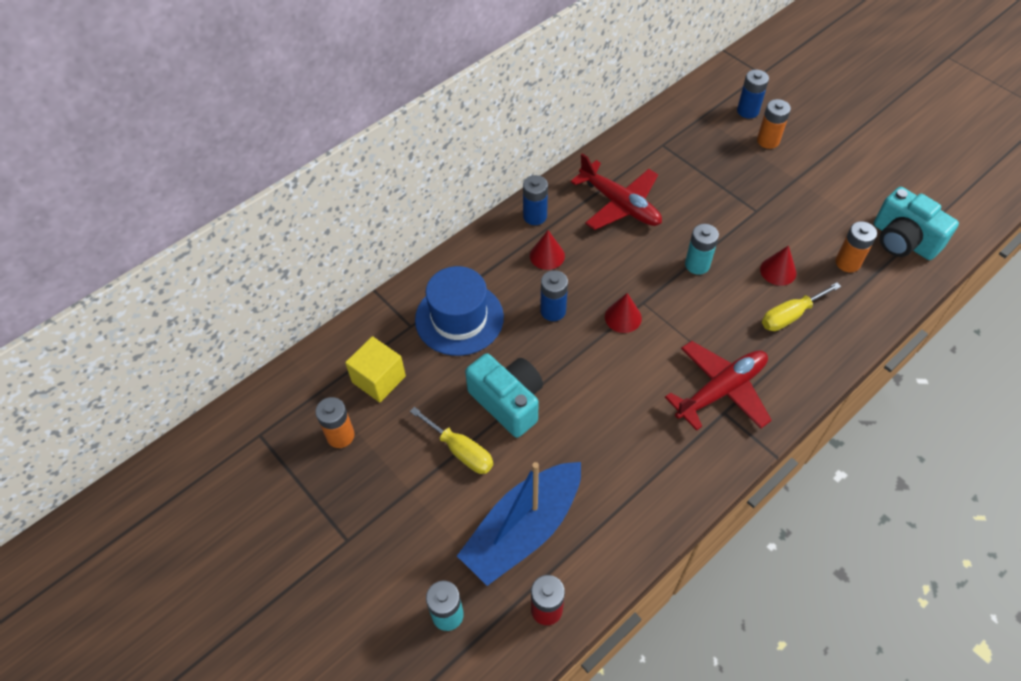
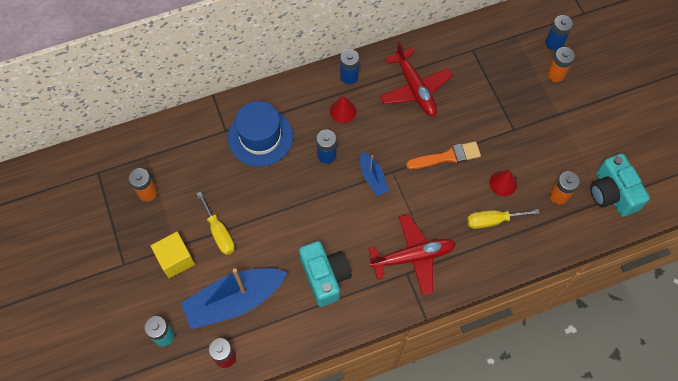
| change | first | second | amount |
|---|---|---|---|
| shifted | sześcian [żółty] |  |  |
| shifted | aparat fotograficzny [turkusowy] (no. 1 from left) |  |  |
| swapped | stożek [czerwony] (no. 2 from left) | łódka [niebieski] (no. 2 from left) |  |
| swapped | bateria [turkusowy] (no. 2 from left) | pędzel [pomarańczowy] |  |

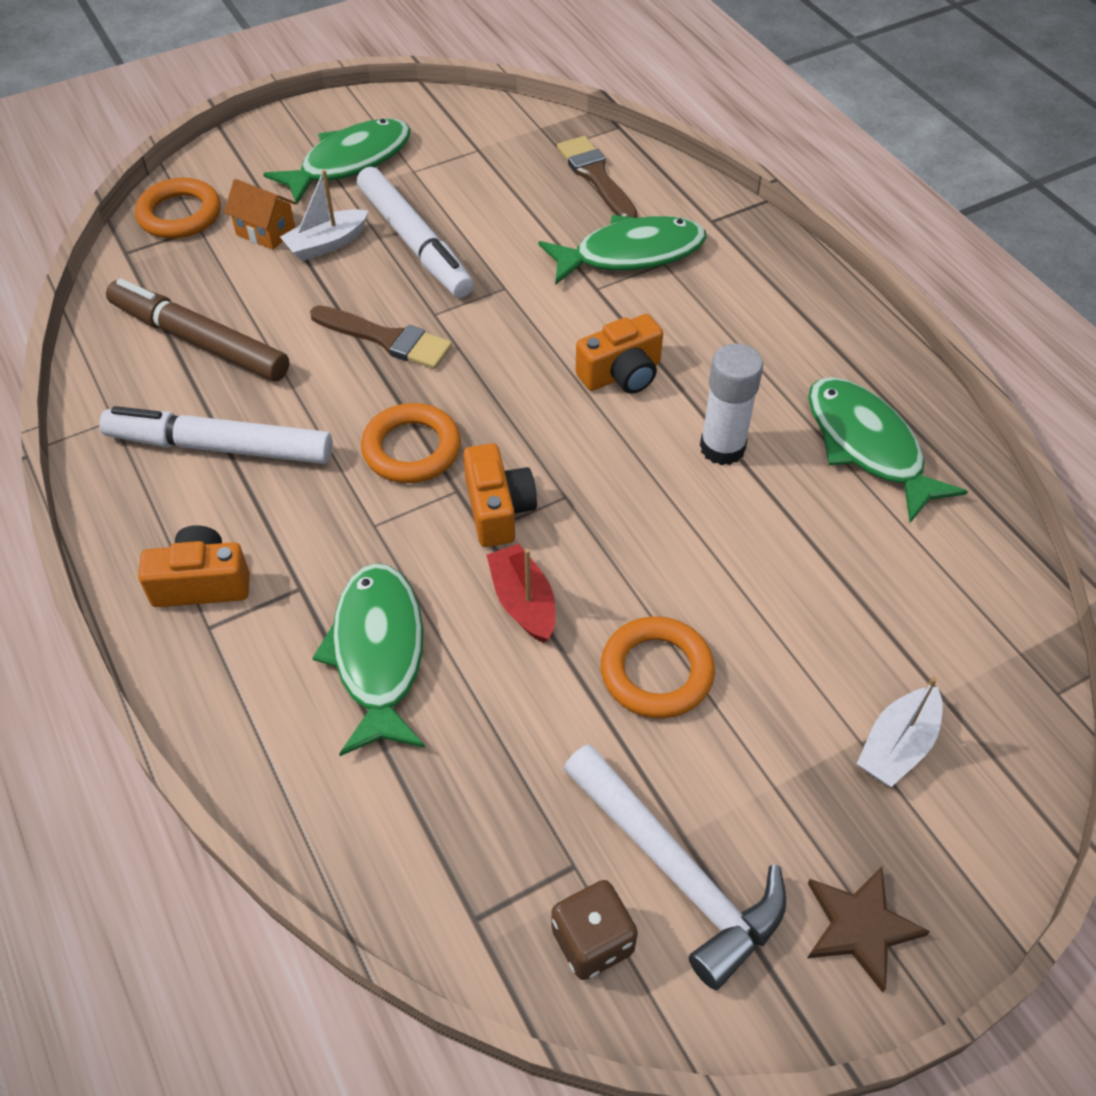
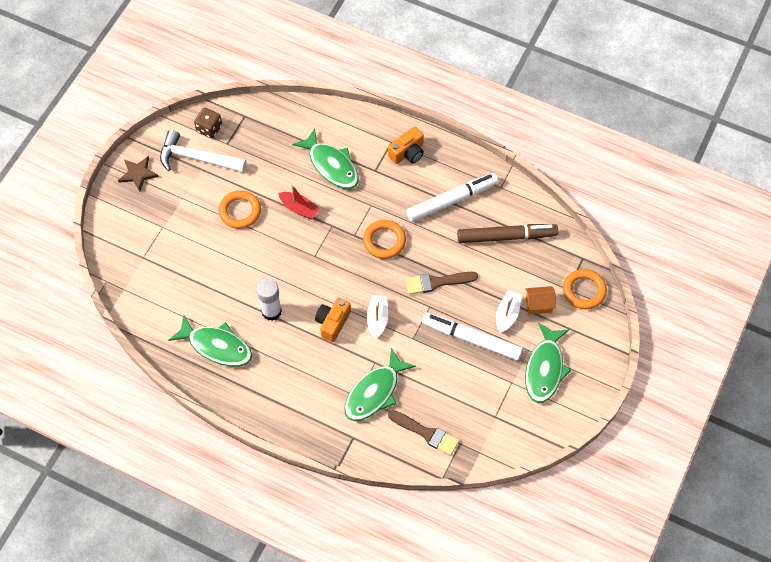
| change | first | second | amount |
|---|---|---|---|
| shifted | łódka [biały] (no. 2 from left in the first image) | łódka [biały] (no. 1 from left) |  |
| gone | aparat fotograficzny [pomarańczowy] (no. 2 from left) |  |  |

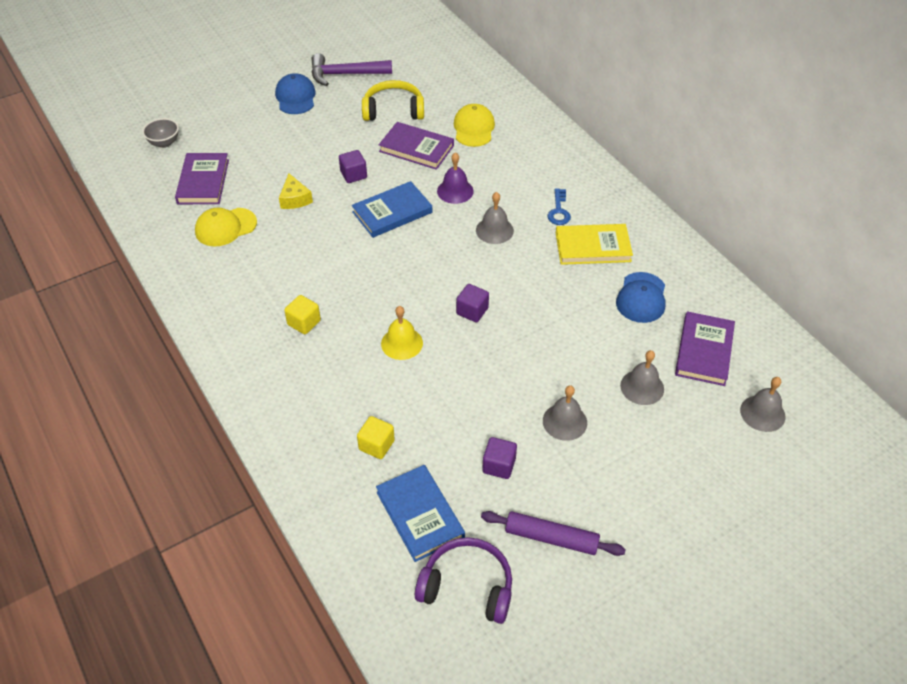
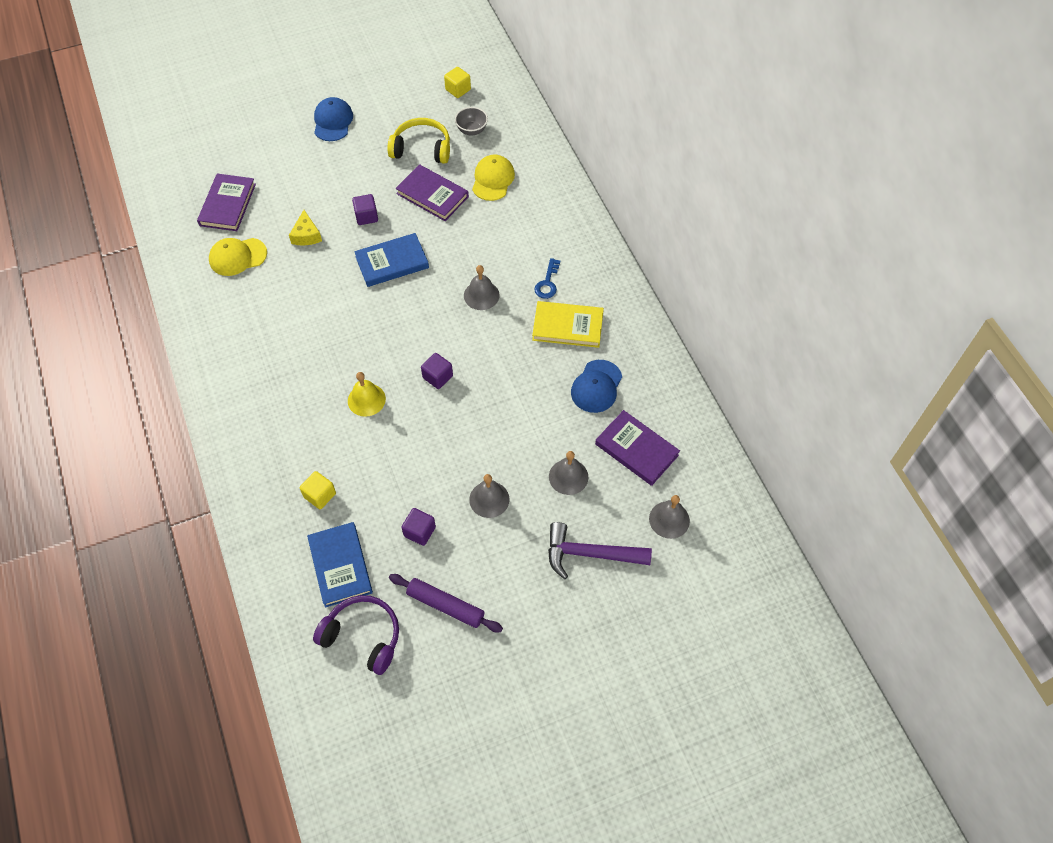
| change | first | second | amount |
|---|---|---|---|
| shifted | sześcian [żółty] (no. 1 from left in the first image) | sześcian [żółty] (no. 2 from left) |  |
| shifted | miska [szary] |  |  |
| shifted | młotek [fioletowy] |  |  |
| rotated | książka [fioletowy] (no. 3 from left) |  | 75 degrees counterclockwise |
| gone | dzwonek [fioletowy] |  |  |

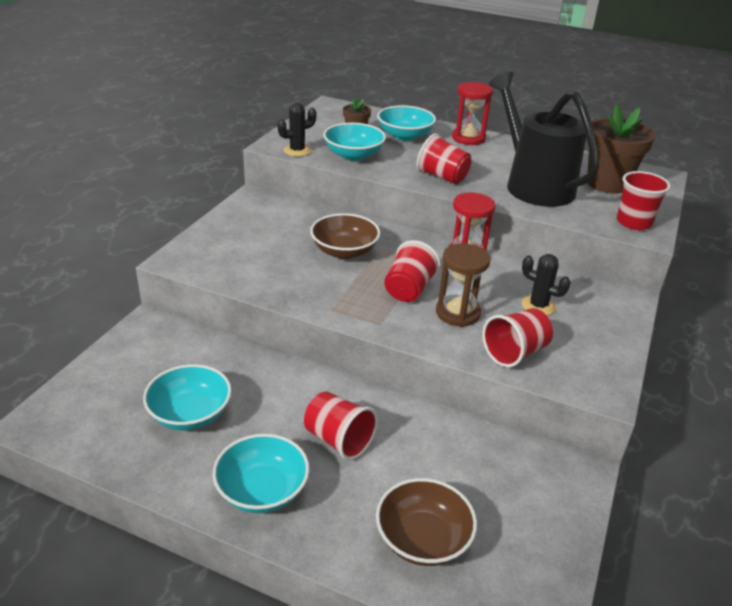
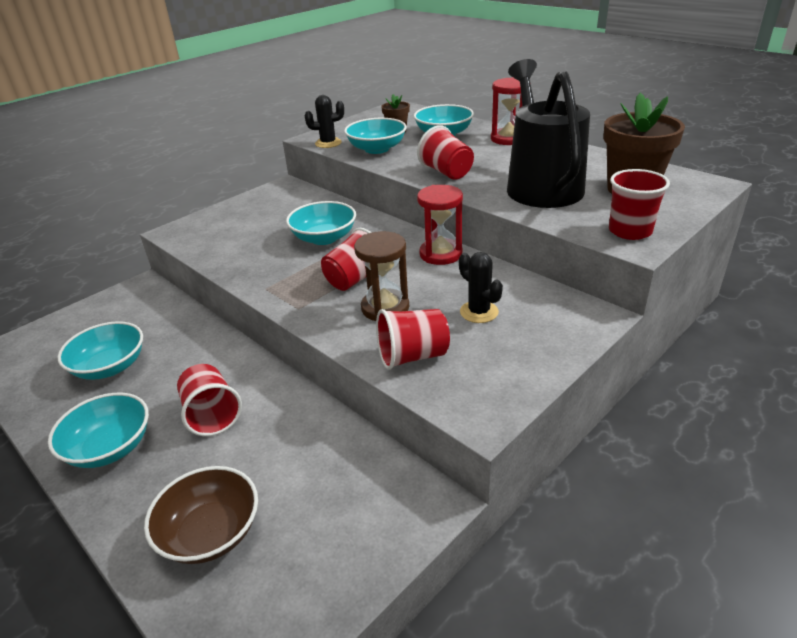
| change | first | second | amount |
|---|---|---|---|
| repainted | miska [brązowy] (no. 1 from left) | miska [turkusowy] (no. 3 from left) |  |

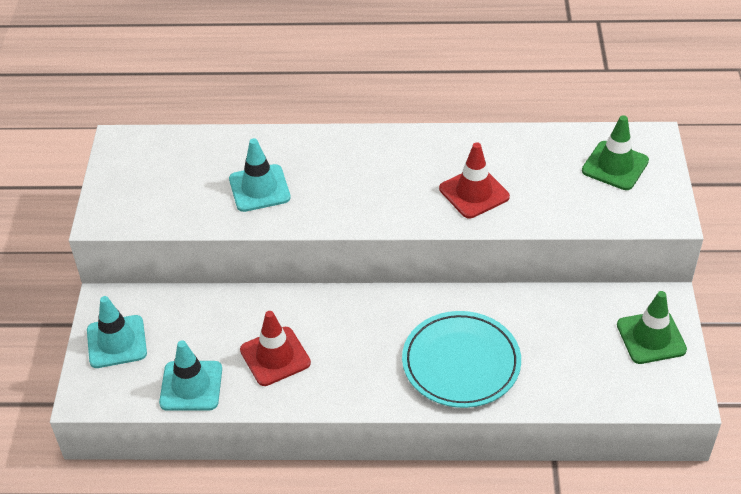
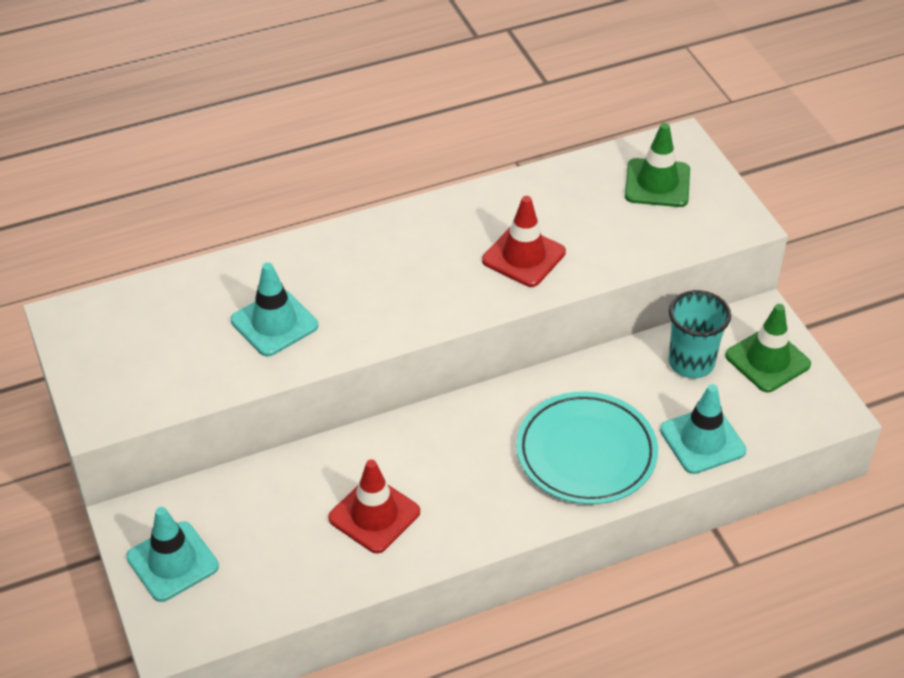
| change | first | second | amount |
|---|---|---|---|
| shifted | pachołek [turkusowy] (no. 2 from left in the first image) | pachołek [turkusowy] (no. 3 from left) |  |
| new |  | szklanka [turkusowy] |  |

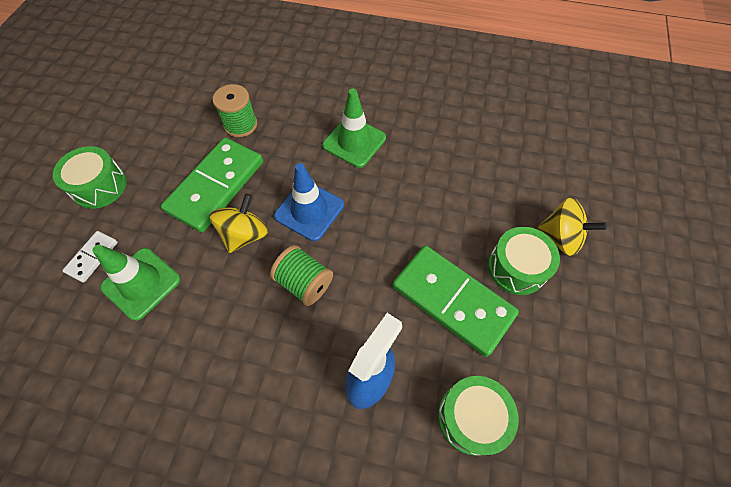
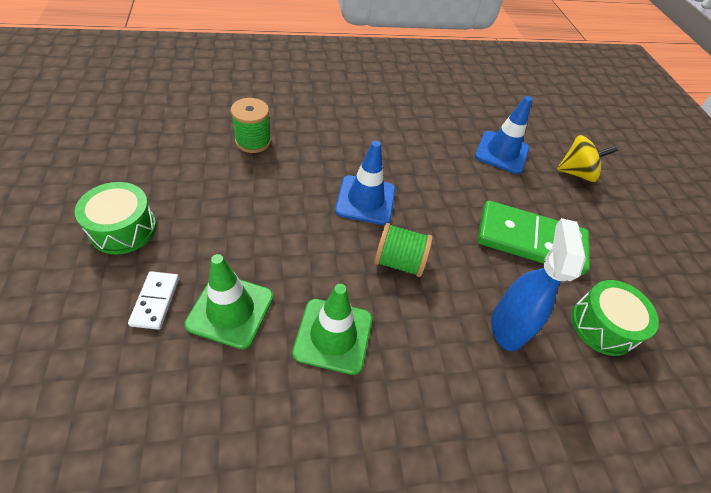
| change | first | second | amount |
|---|---|---|---|
| shifted | pachołek [zielony] (no. 2 from left) |  |  |
| new |  | pachołek [niebieski] (no. 2 from left) |  |
| gone | kostka domina [zielony] (no. 1 from left) |  |  |
| gone | bączek [żółty] (no. 1 from left) |  |  |
| gone | bęben [zielony] (no. 3 from left) |  |  |

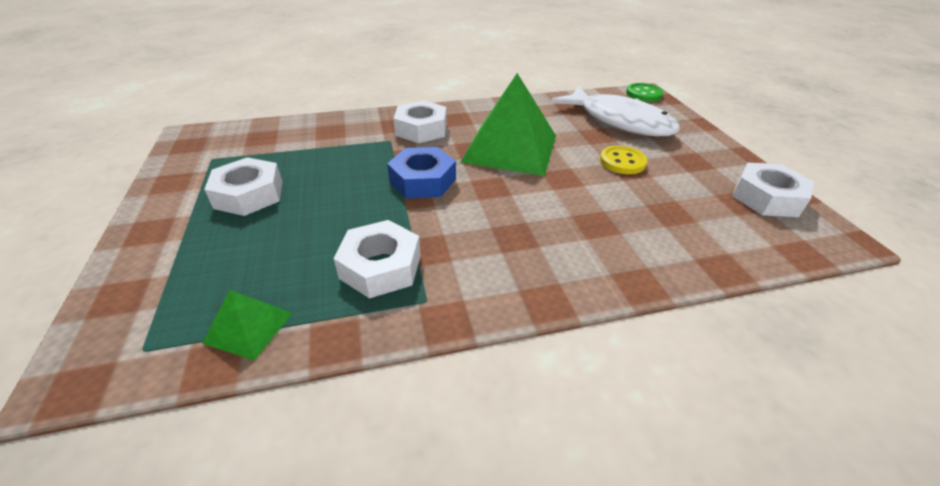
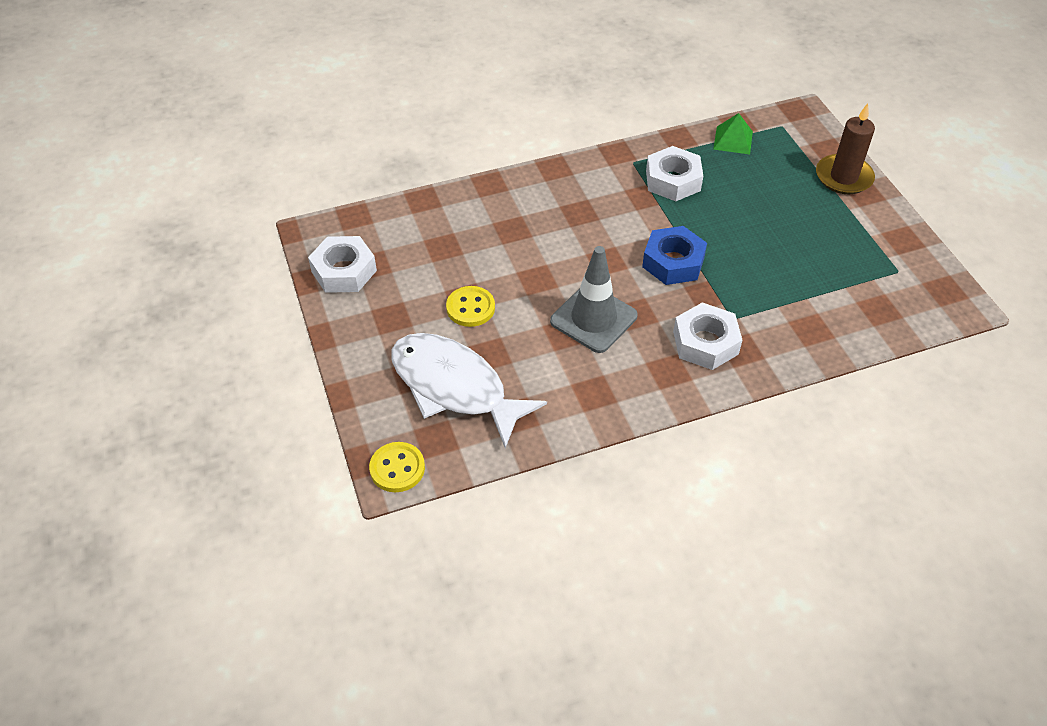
| change | first | second | amount |
|---|---|---|---|
| repainted | guzik [zielony] | guzik [żółty] (no. 1 from left) |  |
| swapped | piramida [zielony] (no. 2 from left) | pachołek [szary] |  |
| new |  | świeca [brązowy] |  |
| gone | nakrętka [biały] (no. 1 from left) |  |  |

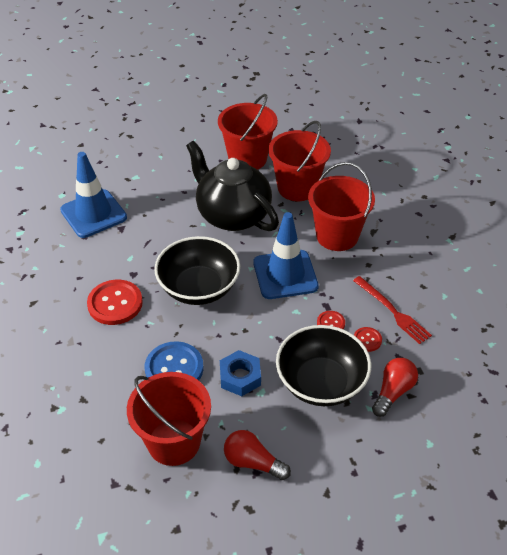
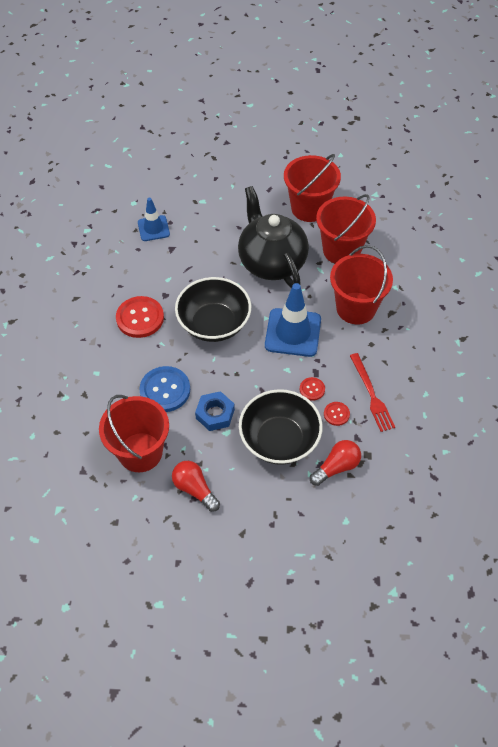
| change | first | second | amount |
|---|---|---|---|
| scaled | pachołek [niebieski] (no. 1 from left) |  | x0.61 |

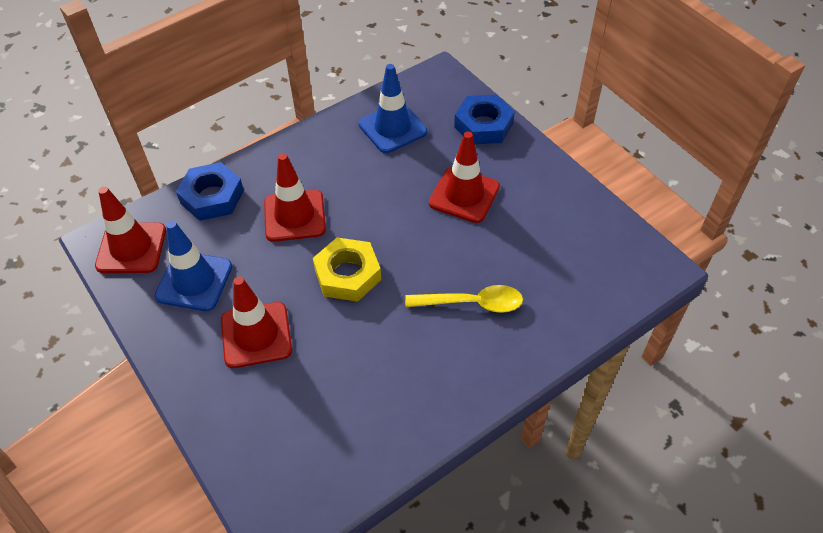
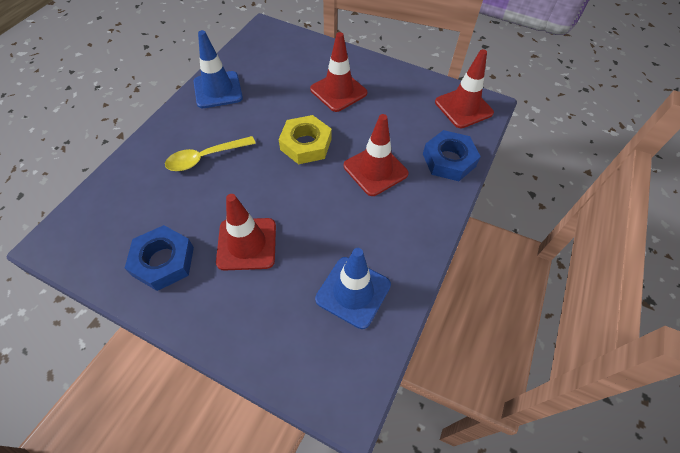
| change | first | second | amount |
|---|---|---|---|
| shifted | nakrętka [niebieski] (no. 2 from left in the first image) | nakrętka [niebieski] (no. 1 from left) |  |
| shifted | pachołek [niebieski] (no. 1 from left) |  |  |

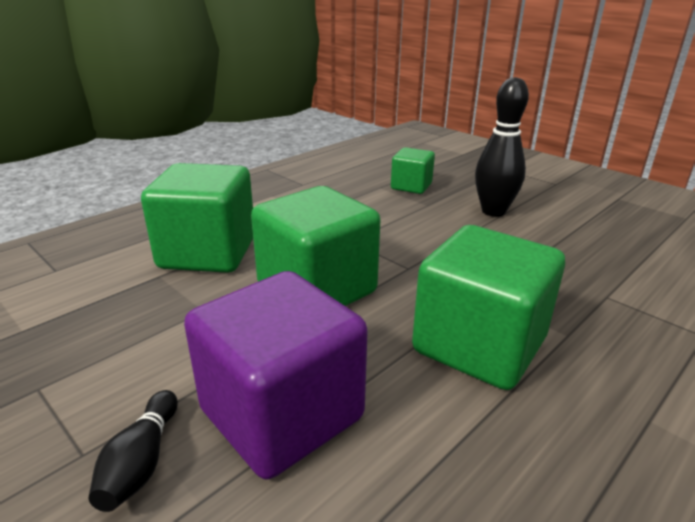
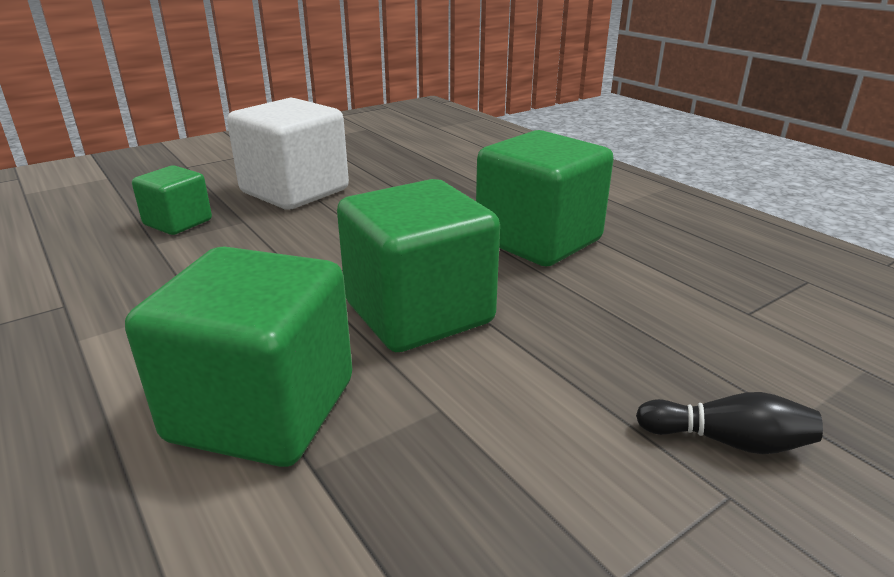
| change | first | second | amount |
|---|---|---|---|
| swapped | kręgiel [czarny] (no. 2 from left) | sześcian [biały] |  |
| gone | sześcian [fioletowy] |  |  |

